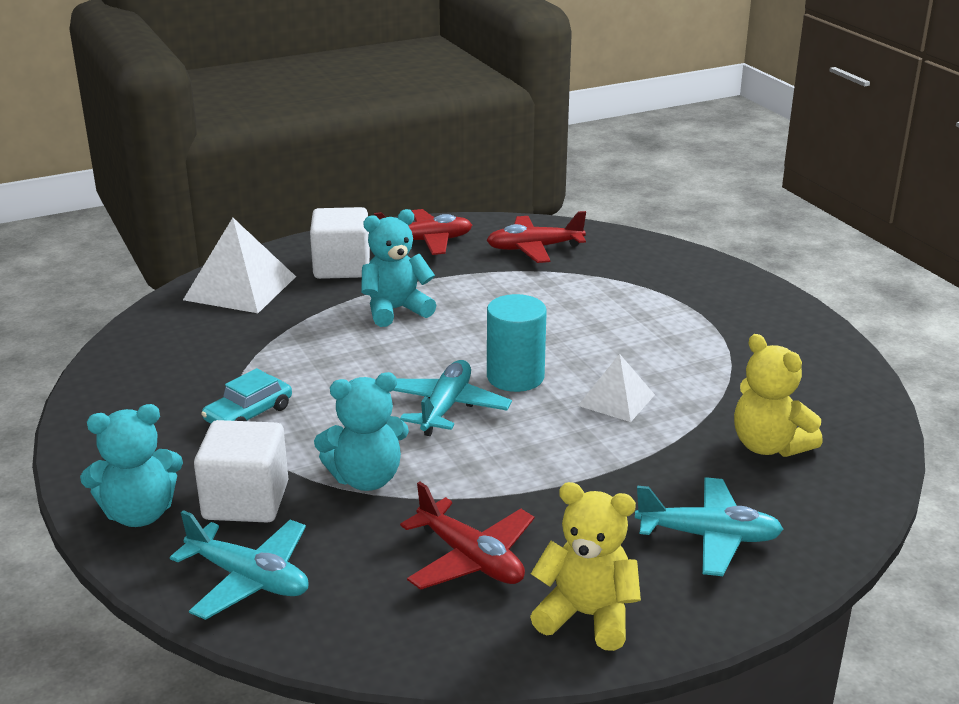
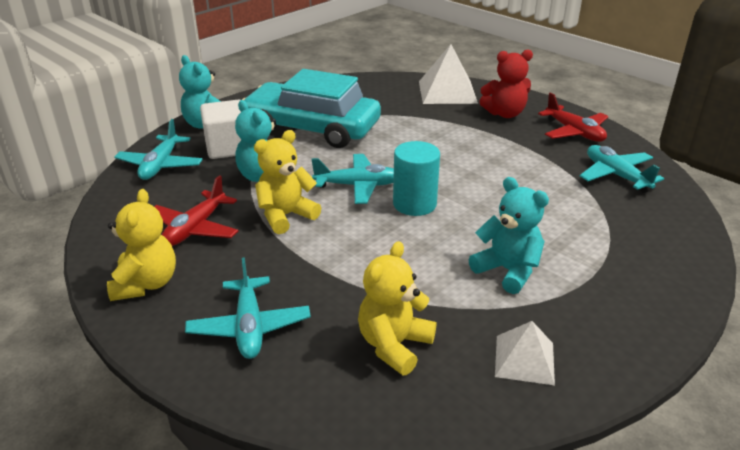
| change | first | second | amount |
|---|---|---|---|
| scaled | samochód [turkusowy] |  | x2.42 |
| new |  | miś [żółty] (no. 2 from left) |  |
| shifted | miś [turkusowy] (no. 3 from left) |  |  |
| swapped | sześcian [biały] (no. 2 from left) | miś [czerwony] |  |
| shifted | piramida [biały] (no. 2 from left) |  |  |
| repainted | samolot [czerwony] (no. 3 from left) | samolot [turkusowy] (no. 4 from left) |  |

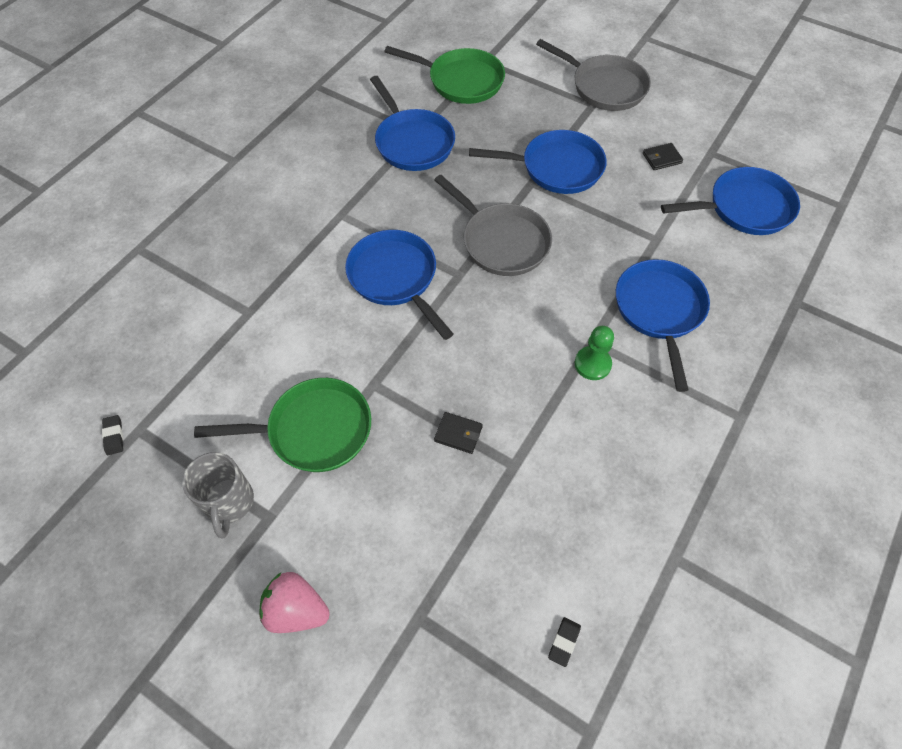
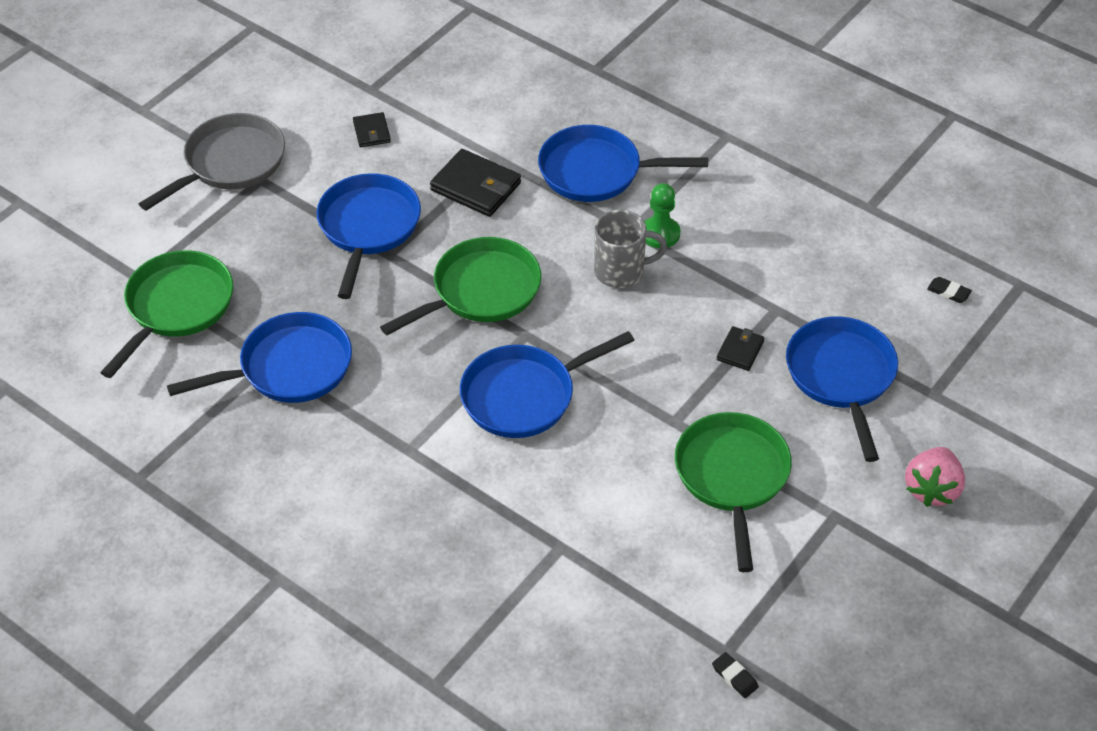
| change | first | second | amount |
|---|---|---|---|
| repainted | patelnia [szary] (no. 1 from left) | patelnia [zielony] (no. 2 from left) |  |
| new |  | portfel [czarny] (no. 2 from left) |  |
| shifted | kubek [szary] |  |  |
| rotated | gumka do mazania [czarny] (no. 1 from left) |  | 60 degrees clockwise |
| shifted | patelnia [niebieski] (no. 5 from left) |  |  |

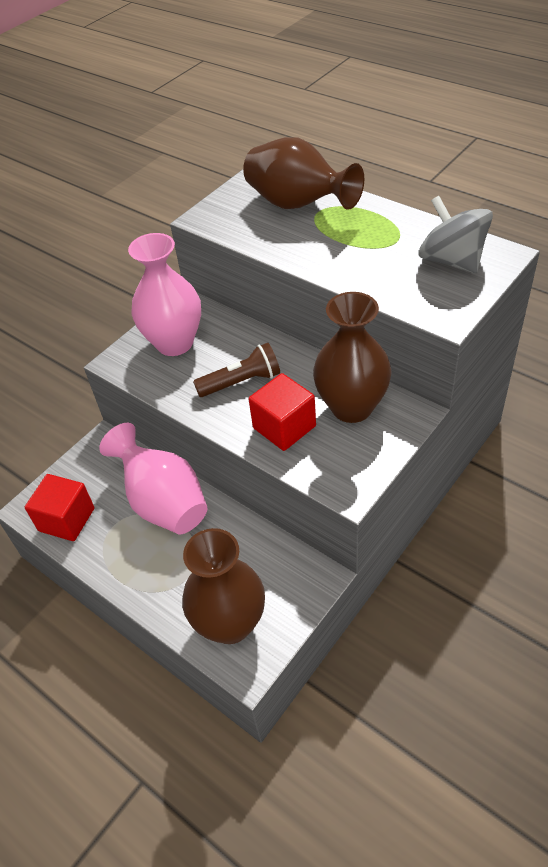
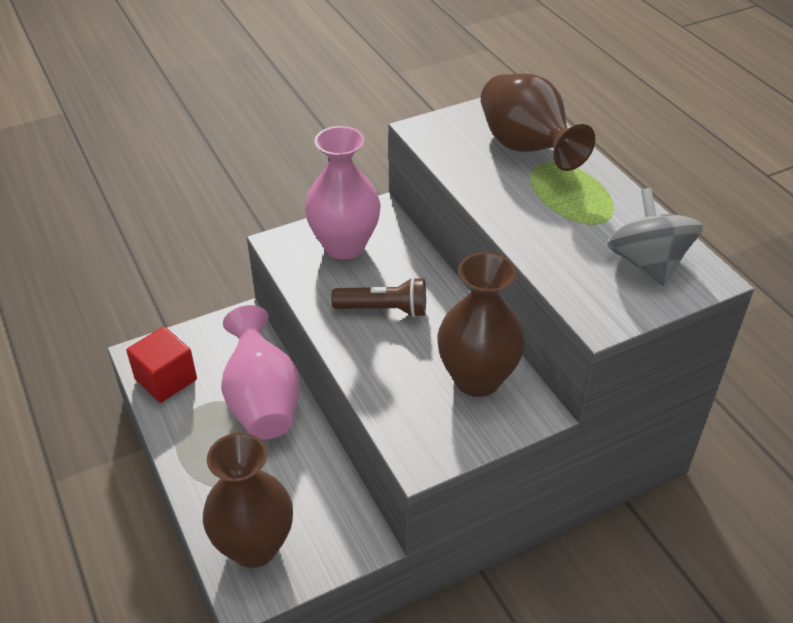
| change | first | second | amount |
|---|---|---|---|
| gone | sześcian [czerwony] (no. 2 from left) |  |  |

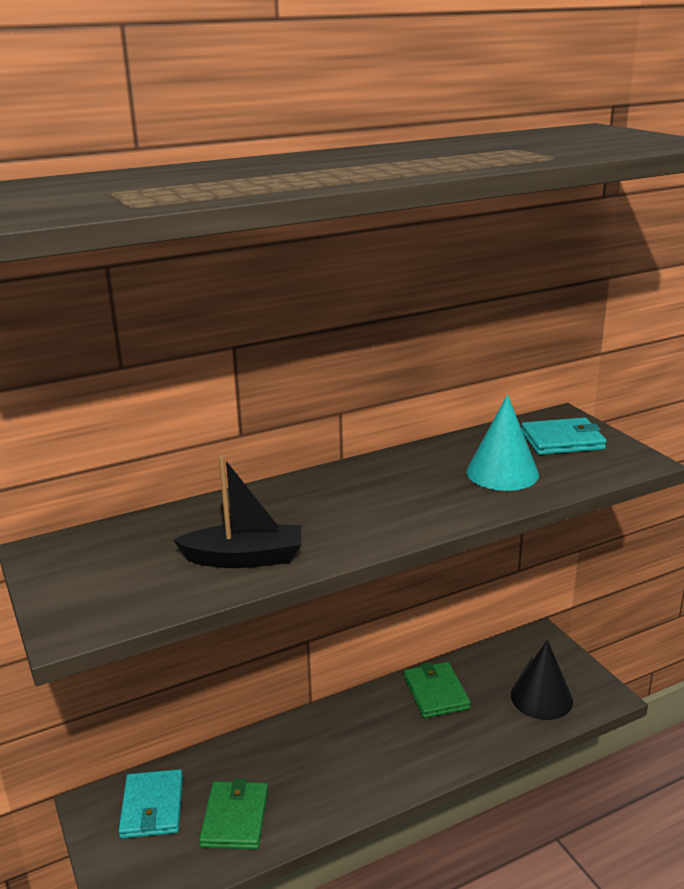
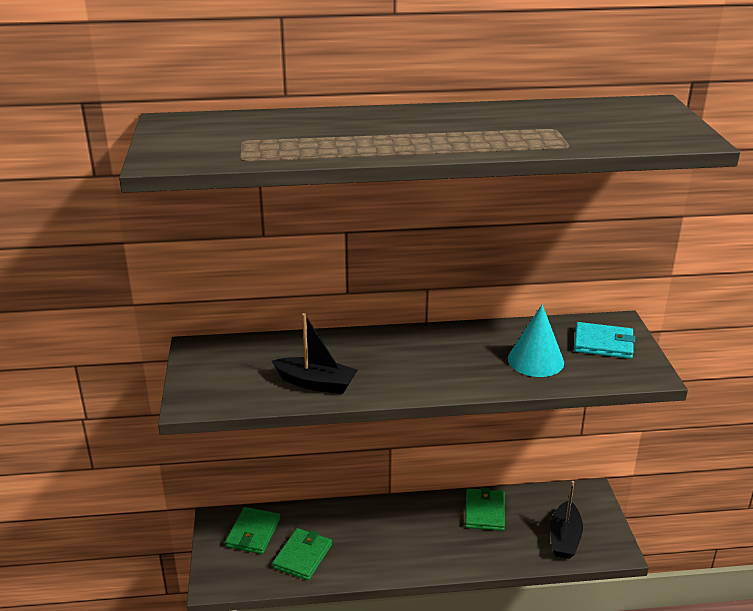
| change | first | second | amount |
|---|---|---|---|
| repainted | portfel [turkusowy] (no. 1 from left) | portfel [zielony] (no. 1 from left) |  |
| swapped | stożek [czarny] | łódka [czarny] (no. 2 from left) |  |

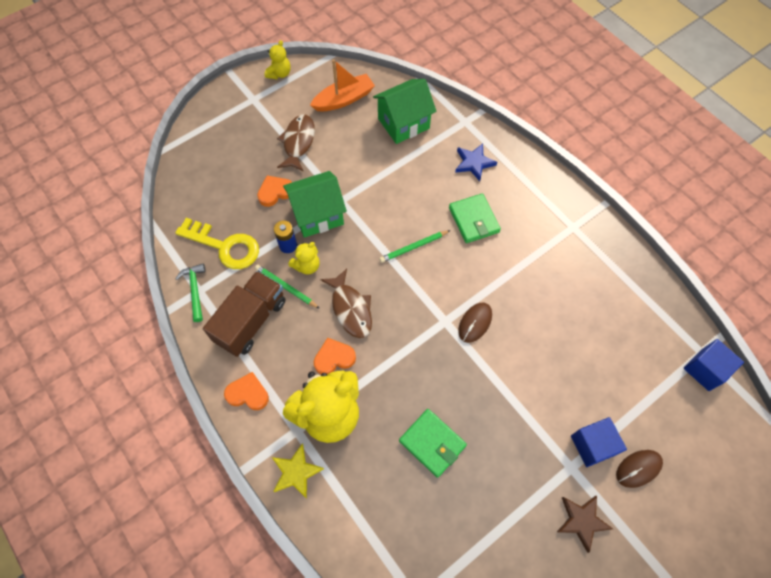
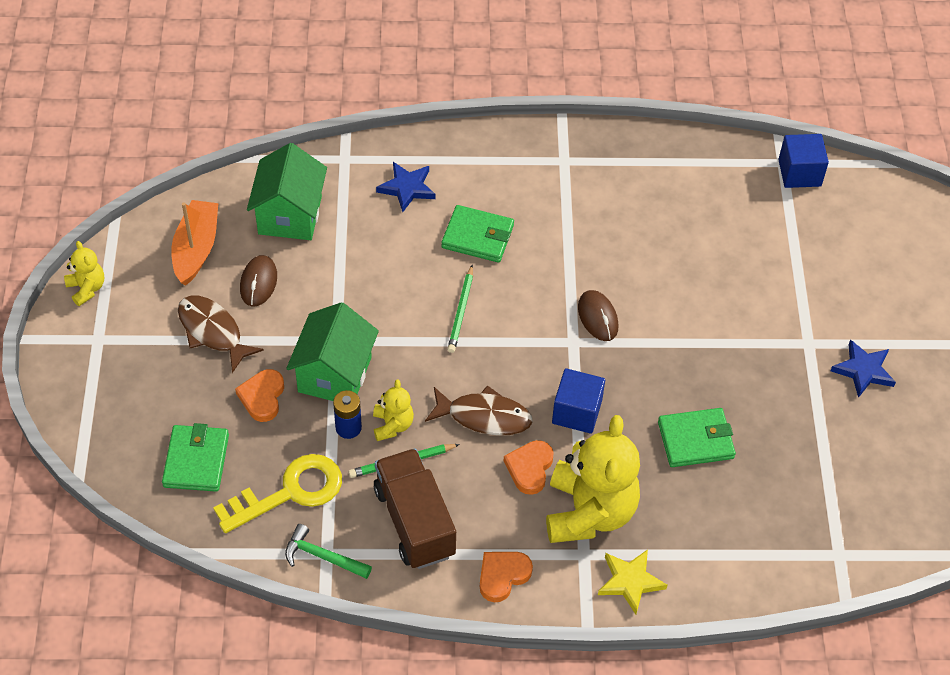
| change | first | second | amount |
|---|---|---|---|
| new |  | portfel [zielony] (no. 1 from left) |  |
| shifted | myszka [brązowy] (no. 2 from left in the first image) | myszka [brązowy] (no. 1 from left) |  |
| shifted | sześcian [niebieski] (no. 1 from left) |  |  |
| repainted | gwiazda [brązowy] | gwiazda [niebieski] (no. 2 from left) |  |

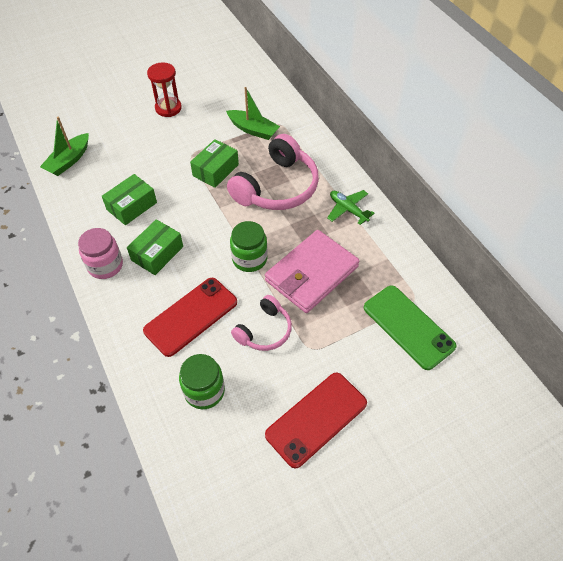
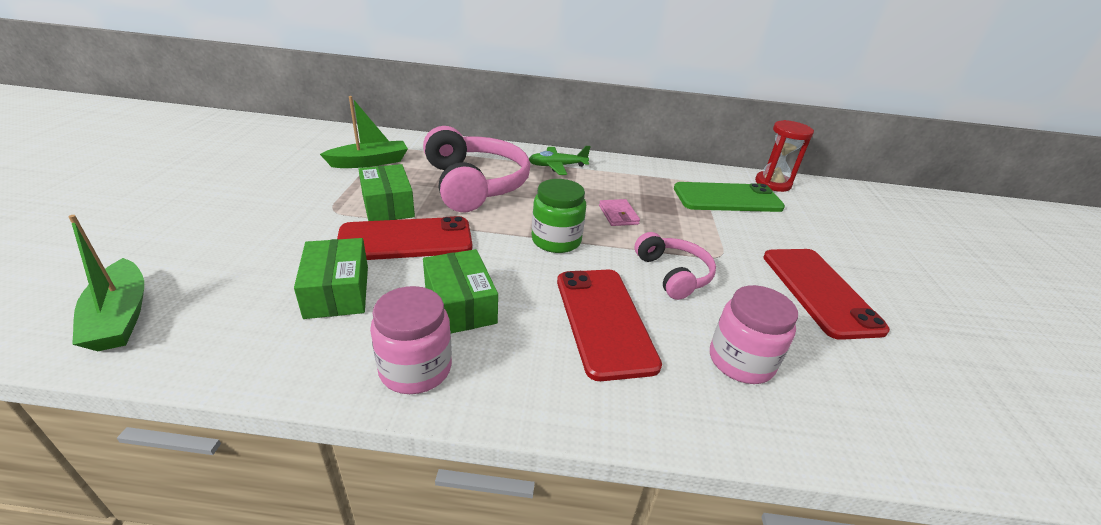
| change | first | second | amount |
|---|---|---|---|
| new |  | telefon [czerwony] (no. 1 from left) |  |
| scaled | portfel [różowy] |  | x0.41 |
| repainted | słoik [zielony] (no. 1 from left) | słoik [różowy] (no. 2 from left) |  |
| shifted | klepsydra [czerwony] |  |  |

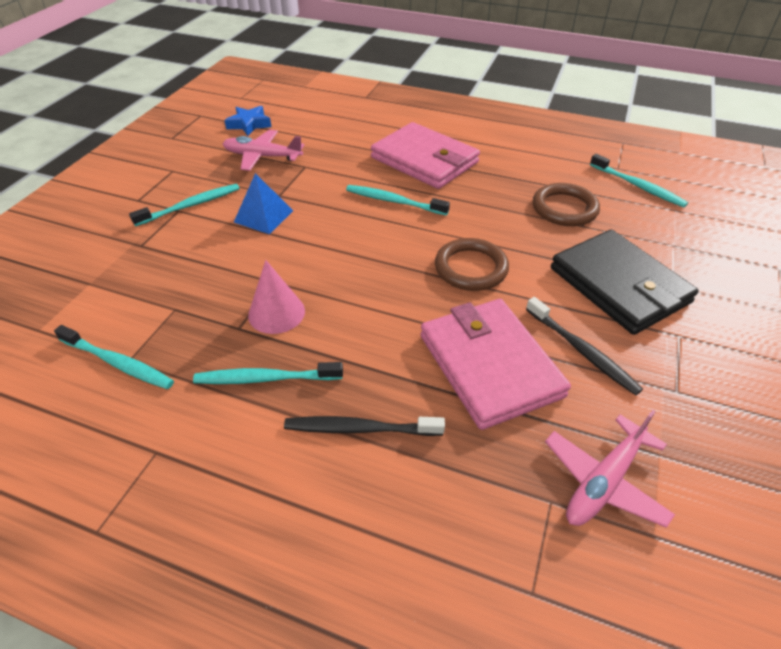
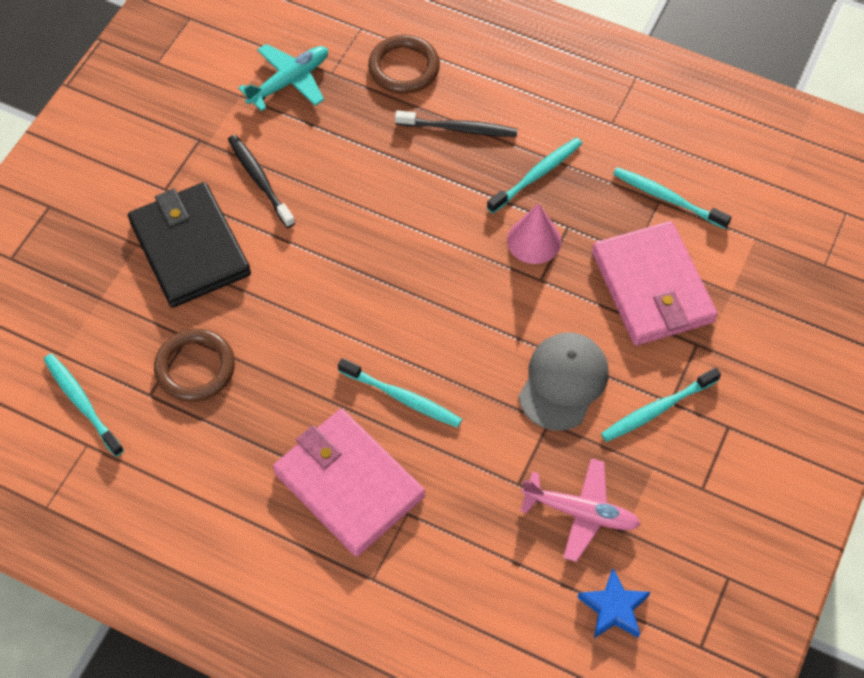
| change | first | second | amount |
|---|---|---|---|
| repainted | samolot [różowy] (no. 2 from left) | samolot [turkusowy] |  |
| shifted | pierścień [brązowy] (no. 1 from left in the first image) | pierścień [brązowy] (no. 2 from left) |  |
| rotated | szczoteczka do zębów [turkusowy] (no. 3 from left) |  | 45 degrees counterclockwise |
| swapped | piramida [niebieski] | czapka [szary] |  |
| shifted | portfel [różowy] (no. 2 from left) |  |  |

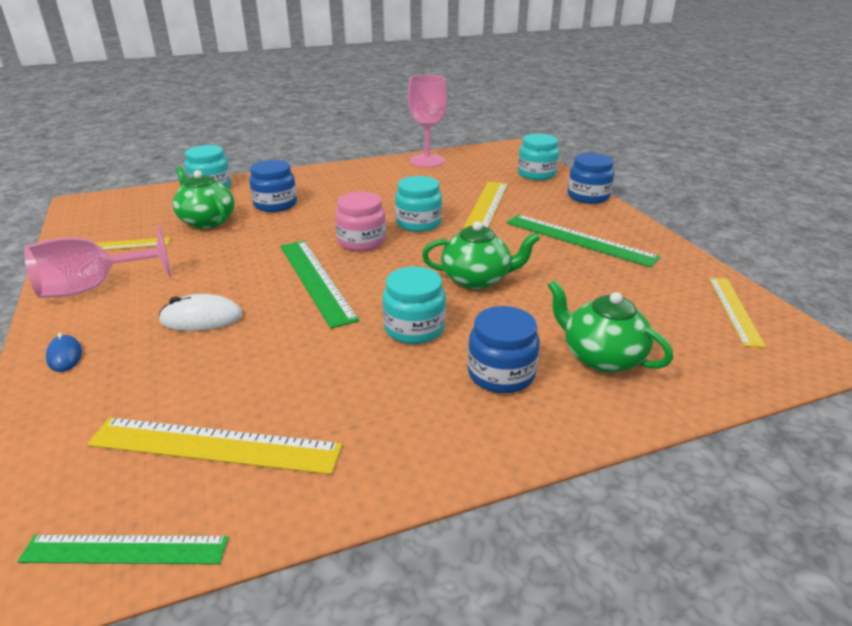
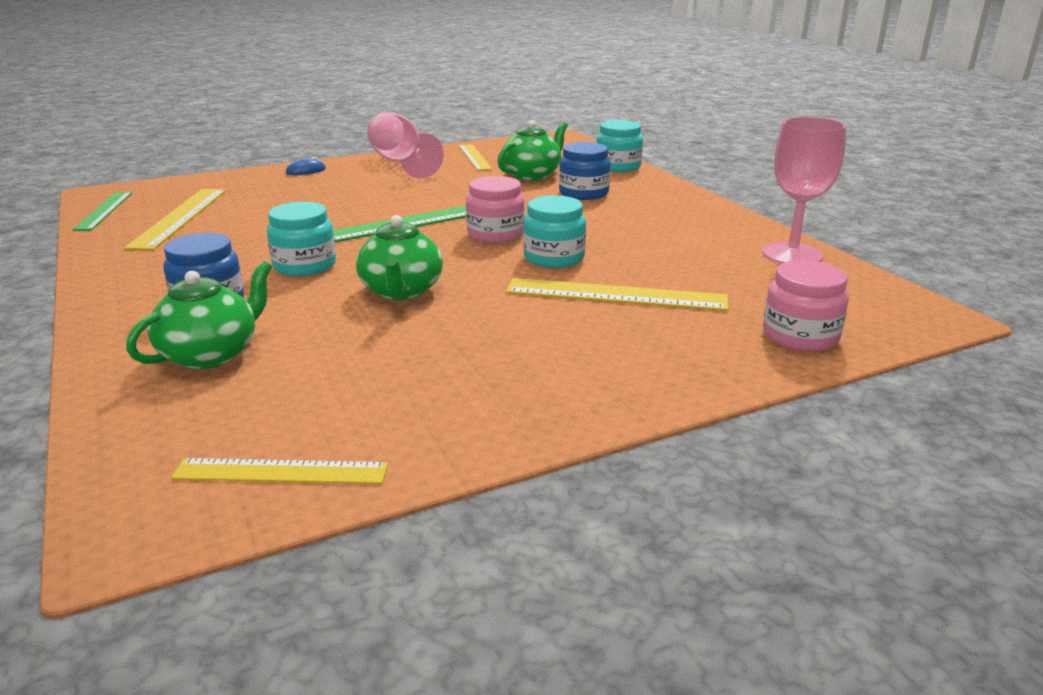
| change | first | second | amount |
|---|---|---|---|
| repainted | słoik [turkusowy] (no. 4 from left) | słoik [różowy] (no. 2 from left) |  |
| gone | myszka [biały] |  |  |
| gone | linijka [zielony] (no. 3 from left) |  |  |
| gone | słoik [niebieski] (no. 3 from left) |  |  |

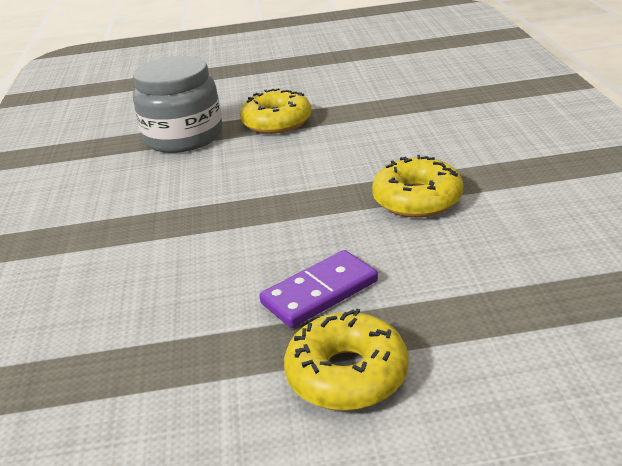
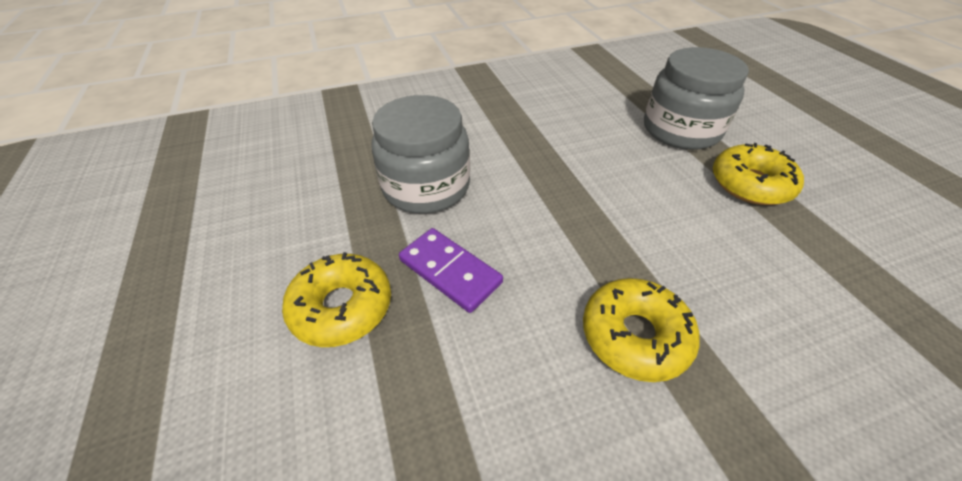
| change | first | second | amount |
|---|---|---|---|
| new |  | słoik [szary] (no. 1 from left) |  |

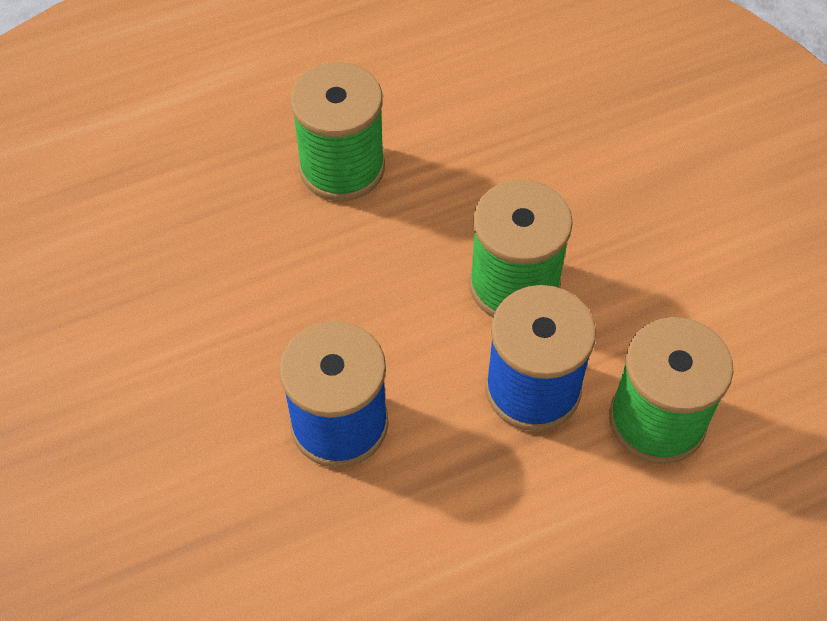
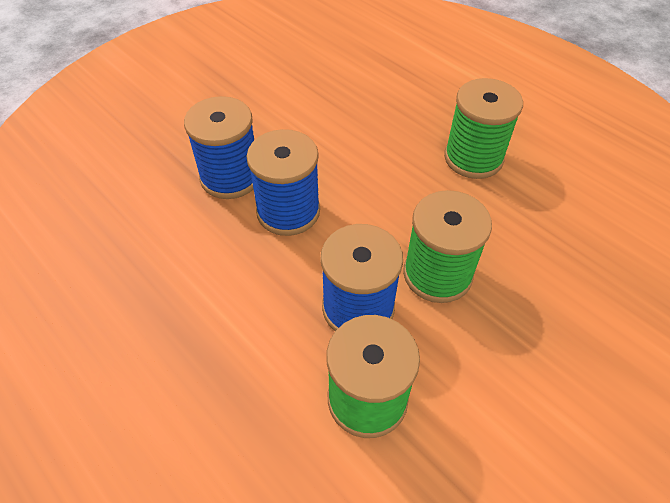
| change | first | second | amount |
|---|---|---|---|
| new |  | szpulka [niebieski] (no. 1 from left) |  |

